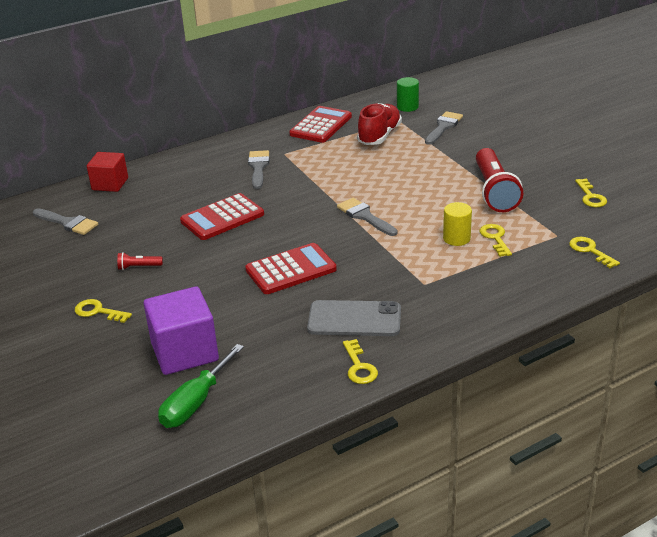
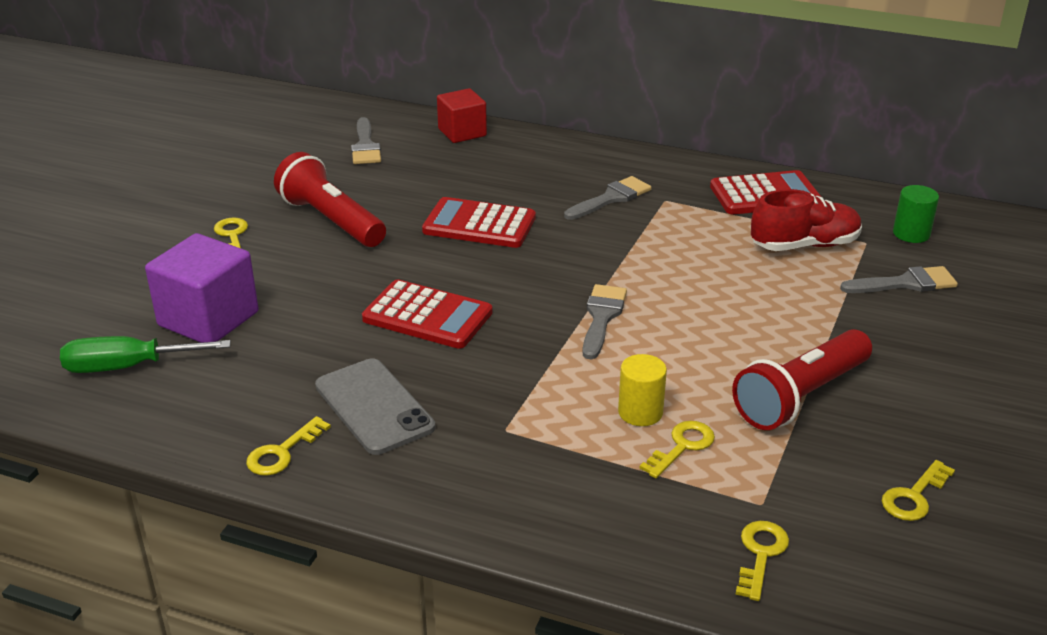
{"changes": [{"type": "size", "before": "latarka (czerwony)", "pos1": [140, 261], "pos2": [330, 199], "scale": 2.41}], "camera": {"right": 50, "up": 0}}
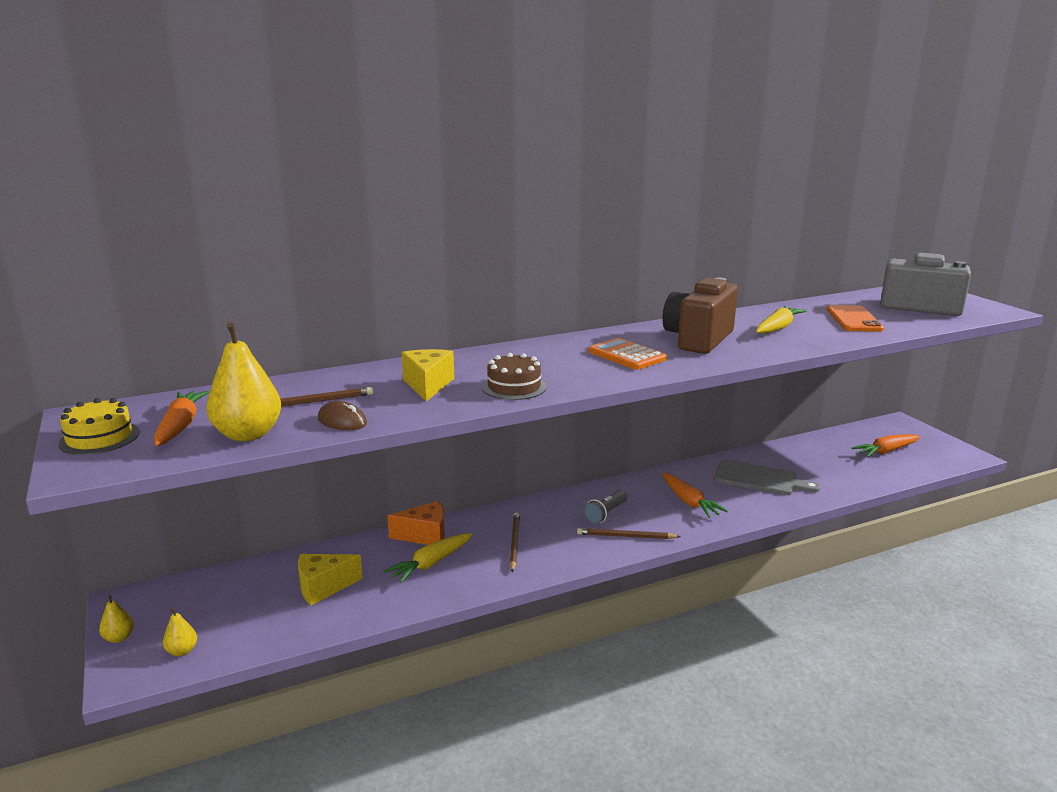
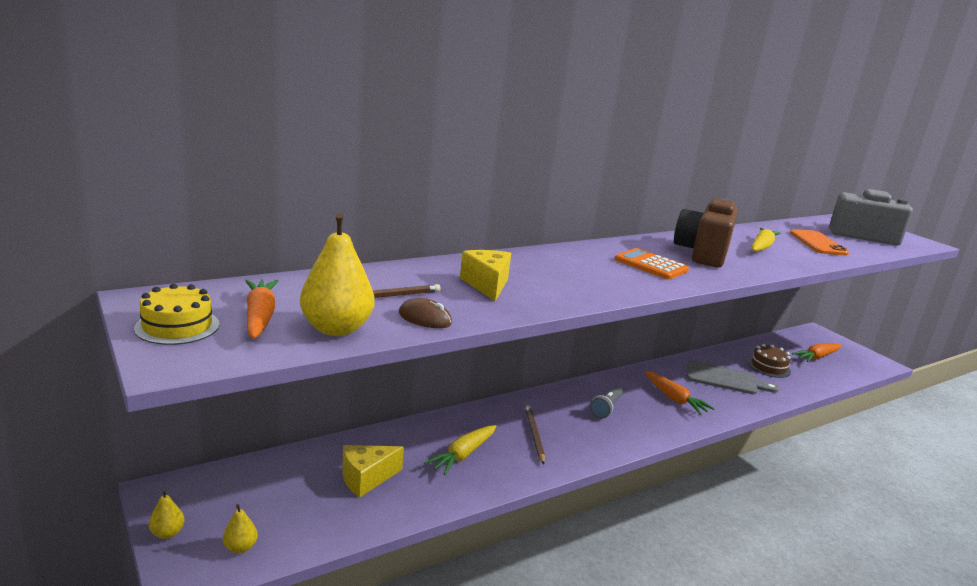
{"changes": [{"type": "relocated", "before": "tort (brązowy)", "pos1": [514, 376], "pos2": [769, 361]}, {"type": "missing", "before": "ser (pomarańczowy)", "pos1": [416, 523]}, {"type": "missing", "before": "ołówek (brązowy)", "pos1": [629, 533]}], "camera": {"right": -10, "up": 0}}
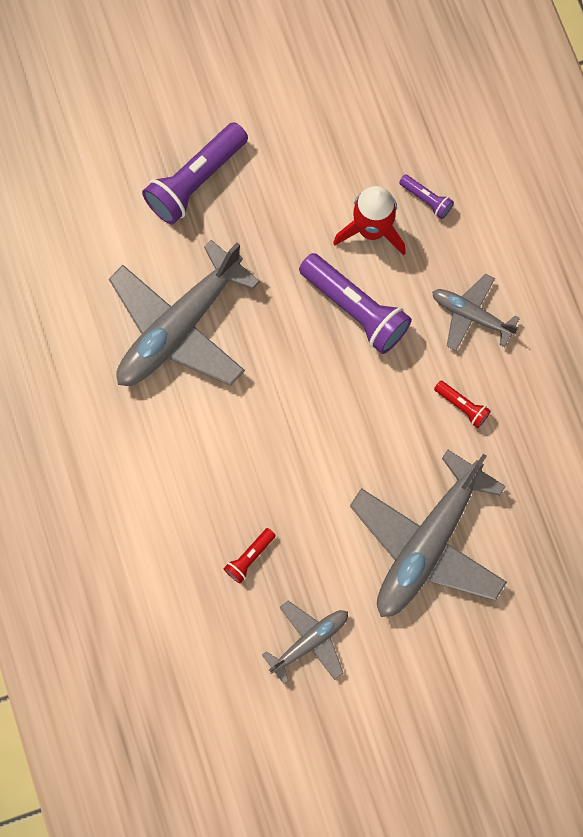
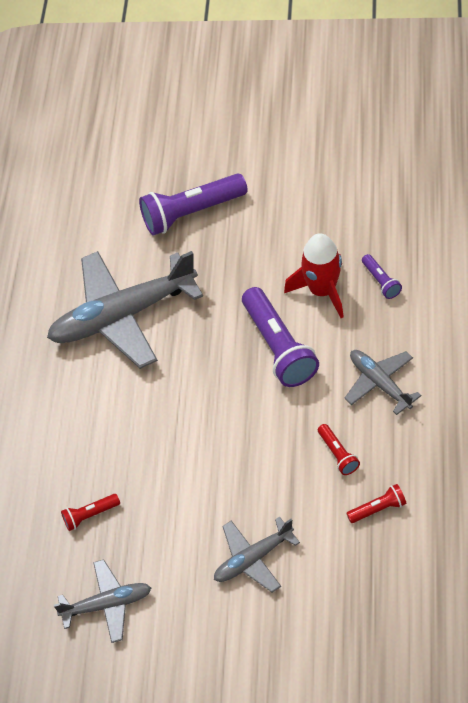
{"changes": [{"type": "size", "before": "samolot (szary)", "pos1": [428, 533], "pos2": [257, 554], "scale": 0.52}, {"type": "appeared", "after": "latarka (czerwony)", "pos2": [376, 503]}], "camera": {"right": 30, "up": -20}}
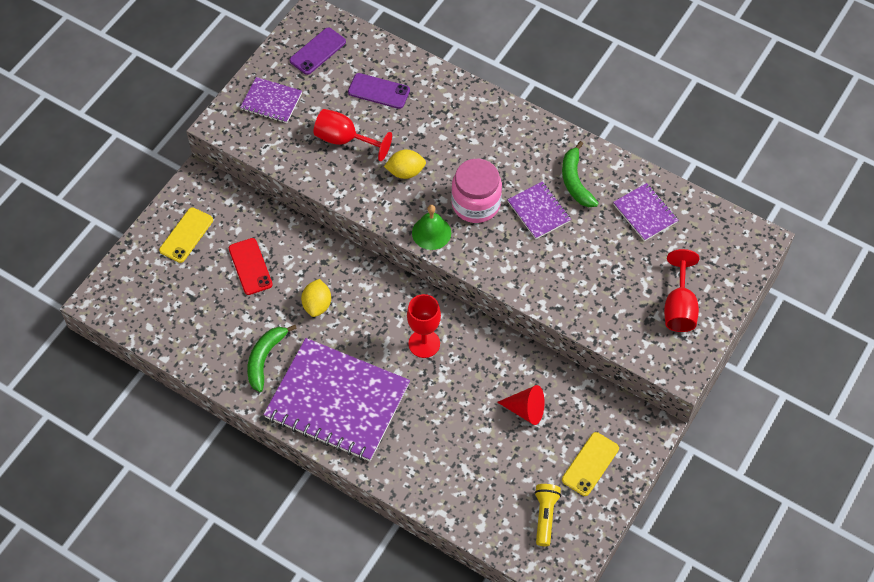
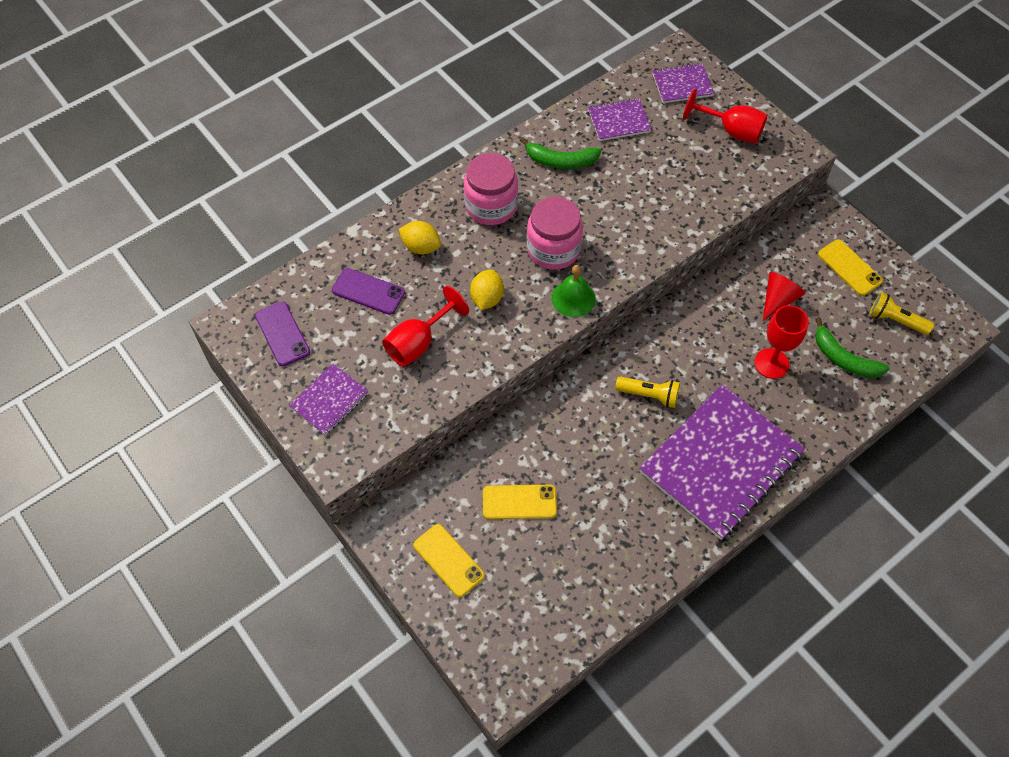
{"changes": [{"type": "spun", "before": "telefon (fioletowy)", "pos1": [379, 91], "pos2": [368, 291], "turn": 75}, {"type": "relocated", "before": "cytryna (żółty)", "pos1": [316, 298], "pos2": [420, 238]}, {"type": "appeared", "after": "słoik (różowy)", "pos2": [491, 189]}, {"type": "colour", "before": "telefon (czerwony)", "after": "telefon (żółty)", "pos1": [251, 266], "pos2": [520, 502]}, {"type": "appeared", "after": "latarka (żółty)", "pos2": [647, 392]}, {"type": "relocated", "before": "zeszyt (fioletowy)", "pos1": [539, 210], "pos2": [683, 83]}, {"type": "relocated", "before": "kielich (czerwony)", "pos1": [424, 326], "pos2": [781, 342]}, {"type": "relocated", "before": "banan (zielony)", "pos1": [272, 358], "pos2": [852, 347]}], "camera": {"right": -70, "up": 0}}
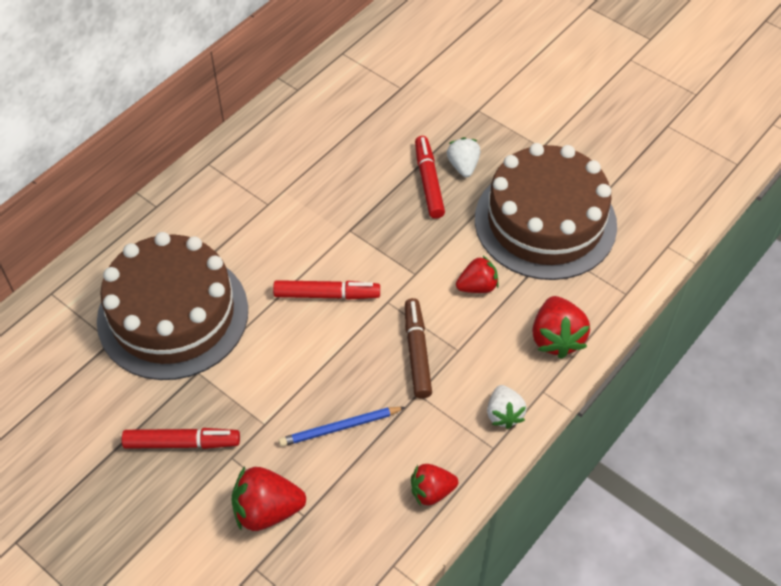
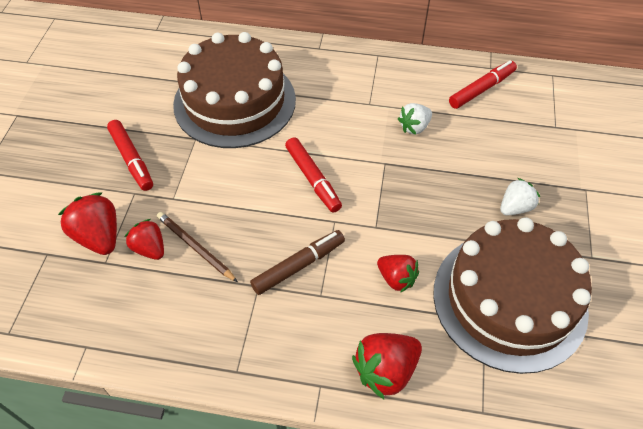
{"changes": [{"type": "relocated", "before": "truskawka (czerwony)", "pos1": [434, 485], "pos2": [144, 239]}, {"type": "colour", "before": "ołówek (niebieski)", "after": "ołówek (brązowy)", "pos1": [342, 427], "pos2": [197, 247]}, {"type": "relocated", "before": "truskawka (biały)", "pos1": [507, 407], "pos2": [415, 119]}, {"type": "relocated", "before": "flamaster (czerwony)", "pos1": [430, 177], "pos2": [483, 84]}], "camera": {"right": 60, "up": 0}}
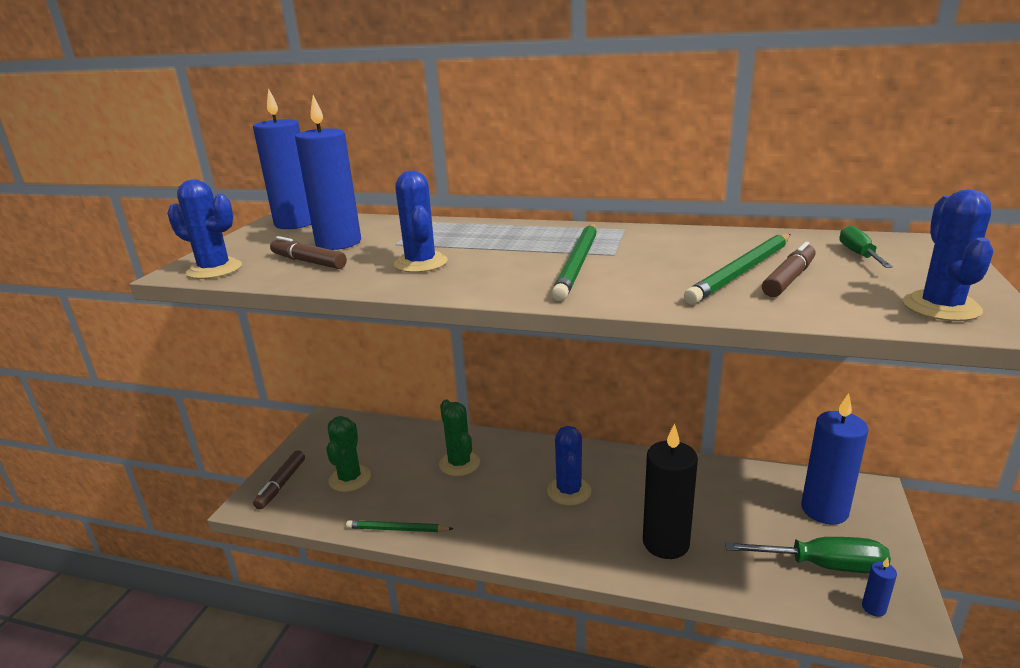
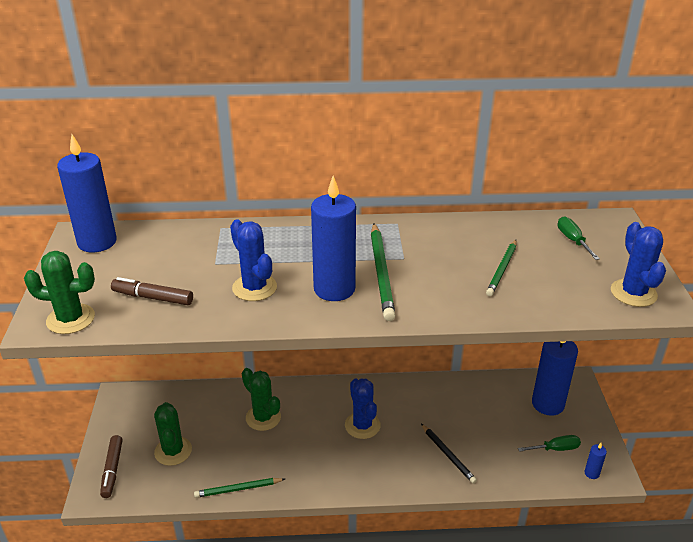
{"changes": [{"type": "colour", "before": "kaktus (niebieski)", "after": "kaktus (zielony)", "pos1": [204, 229], "pos2": [59, 292]}, {"type": "relocated", "before": "świeca (niebieski)", "pos1": [328, 172], "pos2": [333, 238]}, {"type": "exchanged", "before": "świeca (czarny)", "after": "ołówek (czarny)", "pos1": [670, 491], "pos2": [449, 454]}, {"type": "size", "before": "ołówek (zielony)", "pos1": [737, 269], "pos2": [501, 268], "scale": 0.64}, {"type": "size", "before": "śrubokręt (zielony)", "pos1": [808, 555], "pos2": [549, 443], "scale": 0.59}, {"type": "missing", "before": "flamaster (brązowy)", "pos1": [789, 269]}], "camera": {"right": -20, "up": 10}}
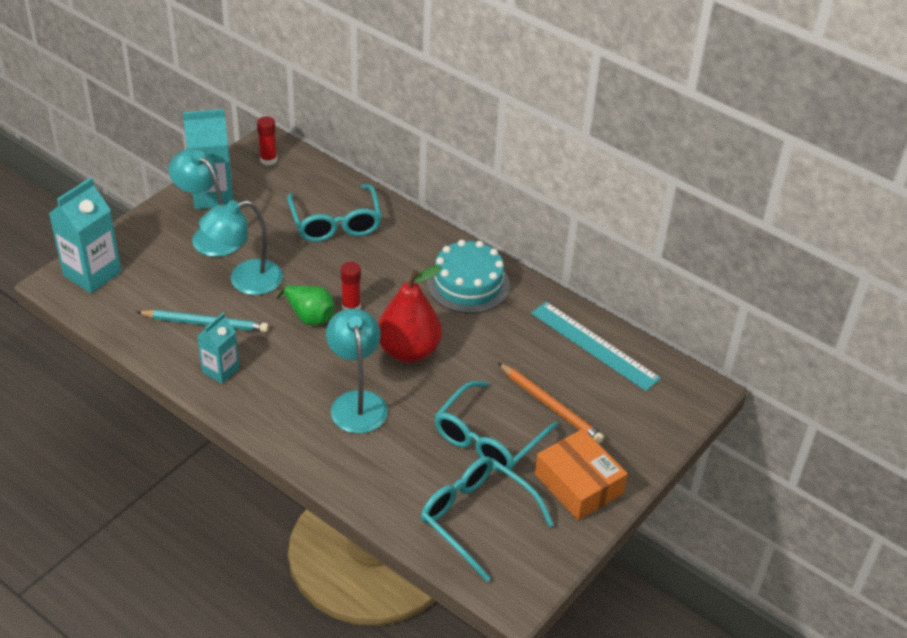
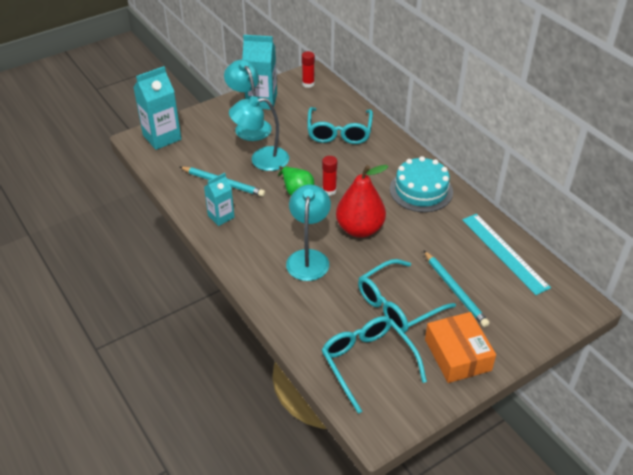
{"changes": [{"type": "colour", "before": "ołówek (pomarańczowy)", "after": "ołówek (turkusowy)", "pos1": [551, 403], "pos2": [457, 289]}], "camera": {"right": 20, "up": 0}}
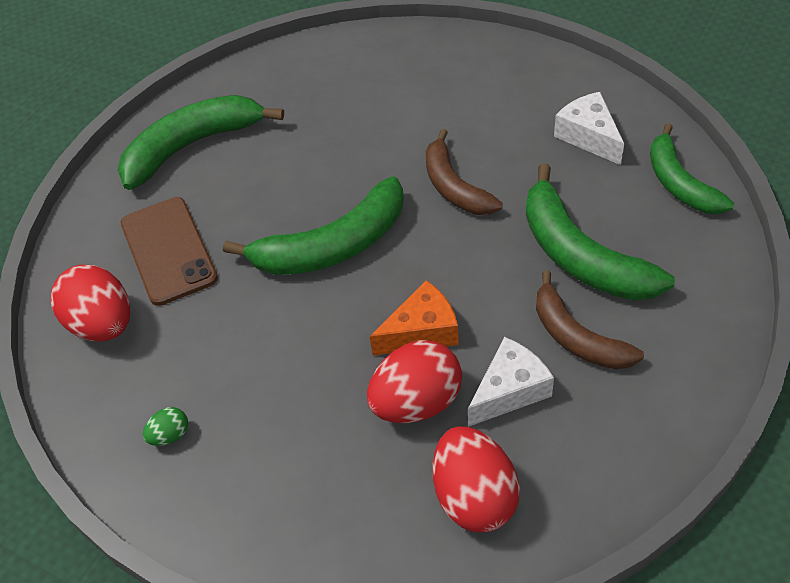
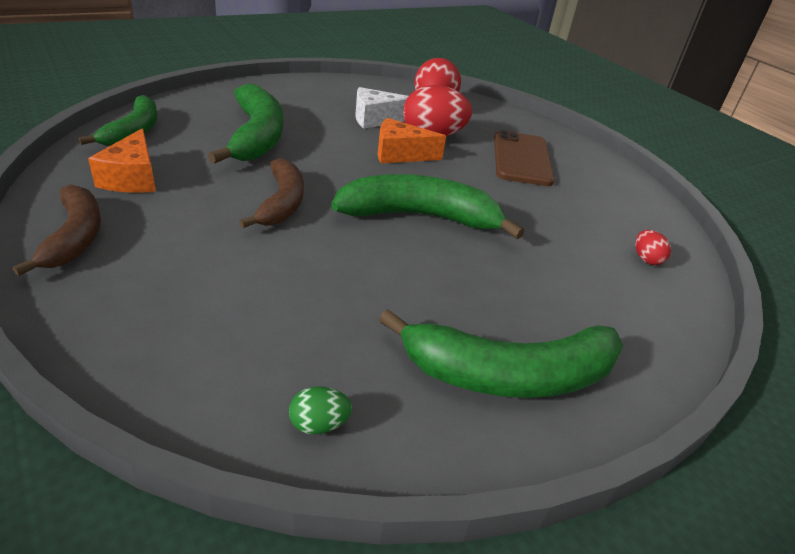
{"changes": [{"type": "relocated", "before": "banan (brązowy)", "pos1": [590, 320], "pos2": [57, 230]}, {"type": "colour", "before": "ser (biały)", "after": "ser (pomarańczowy)", "pos1": [589, 128], "pos2": [122, 160]}, {"type": "relocated", "before": "jajko (zielony)", "pos1": [165, 426], "pos2": [320, 410]}, {"type": "relocated", "before": "telefon (brązowy)", "pos1": [169, 251], "pos2": [524, 158]}, {"type": "size", "before": "jajko (czerwony)", "pos1": [90, 303], "pos2": [653, 247], "scale": 0.46}], "camera": {"right": -160, "up": -15}}
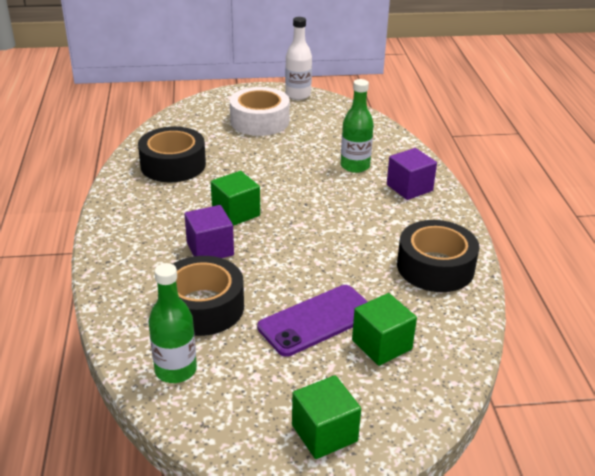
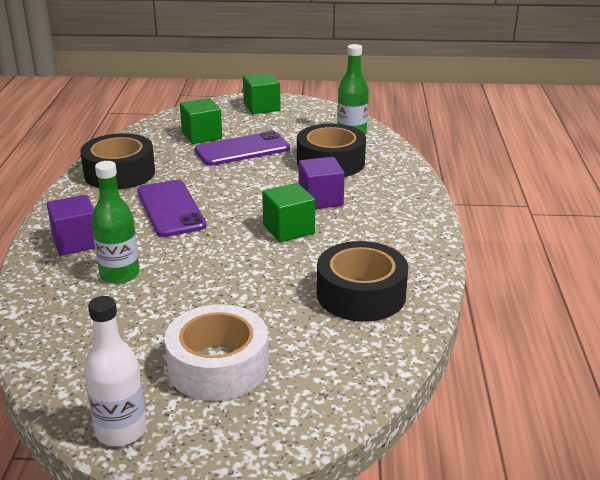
{"changes": [{"type": "appeared", "after": "telefon (fioletowy)", "pos2": [171, 208]}], "camera": {"right": -170, "up": -5}}
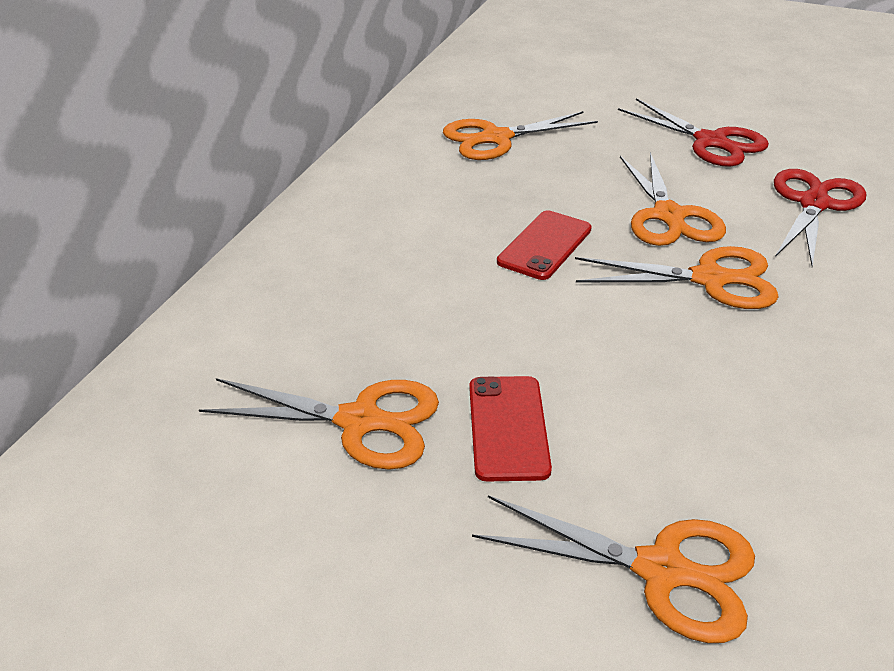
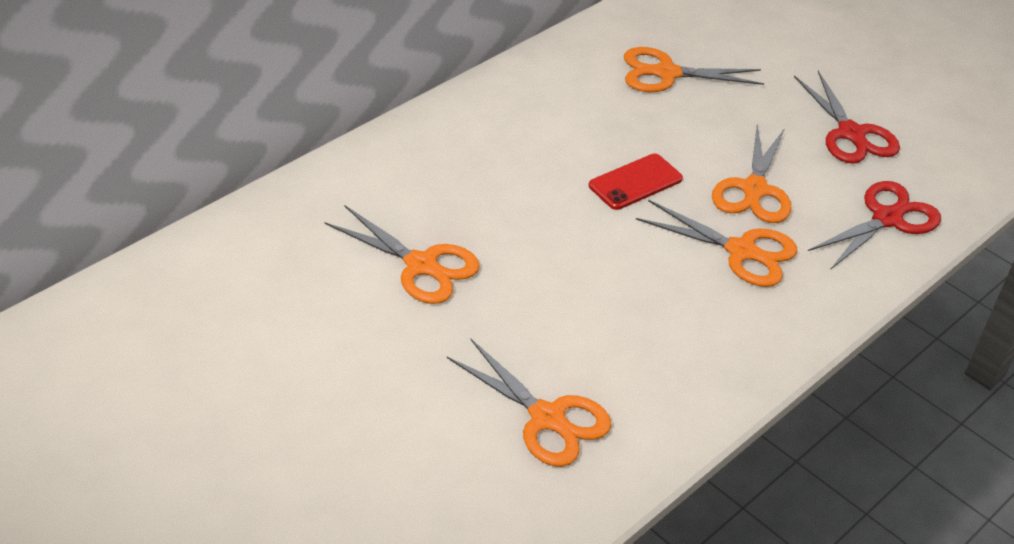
{"changes": [{"type": "missing", "before": "telefon (czerwony)", "pos1": [510, 429]}], "camera": {"right": 20, "up": 5}}
